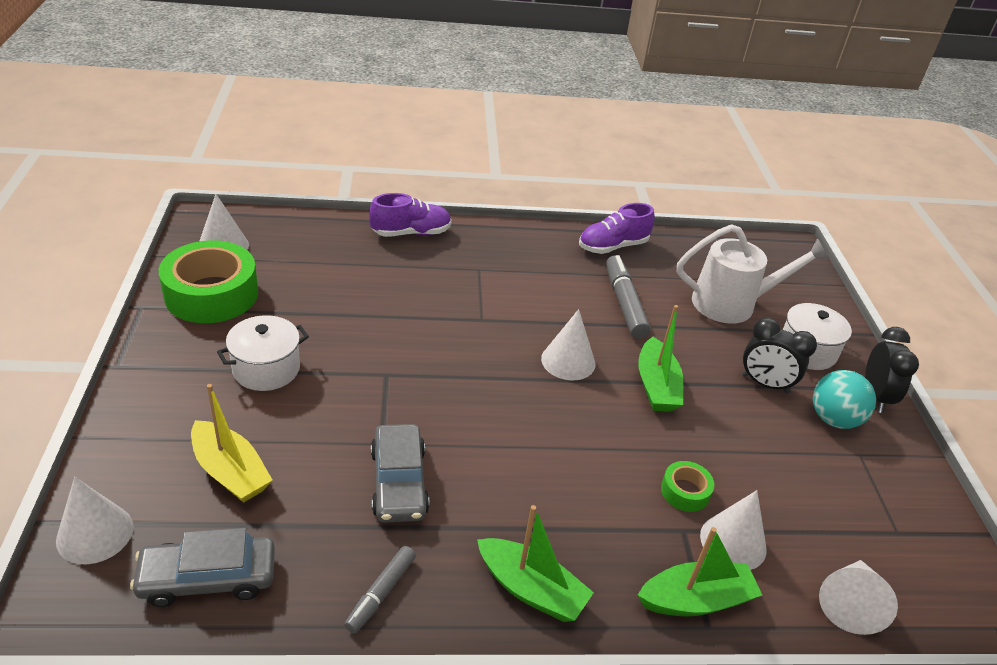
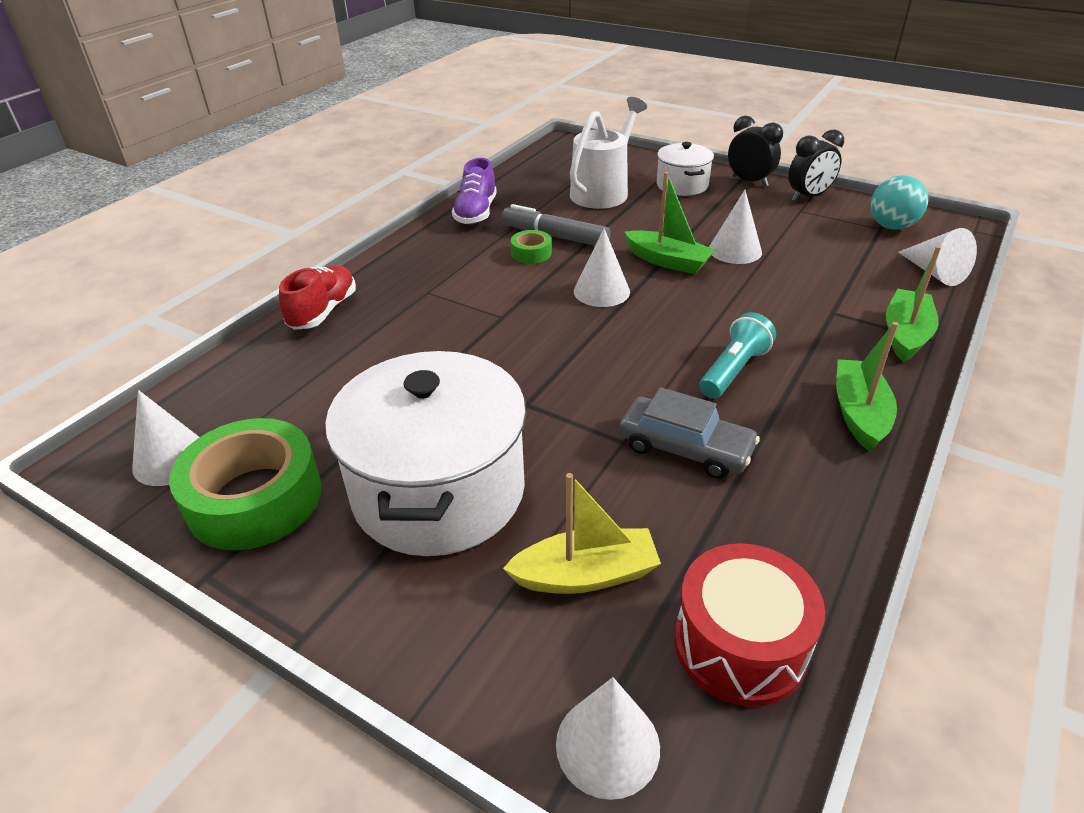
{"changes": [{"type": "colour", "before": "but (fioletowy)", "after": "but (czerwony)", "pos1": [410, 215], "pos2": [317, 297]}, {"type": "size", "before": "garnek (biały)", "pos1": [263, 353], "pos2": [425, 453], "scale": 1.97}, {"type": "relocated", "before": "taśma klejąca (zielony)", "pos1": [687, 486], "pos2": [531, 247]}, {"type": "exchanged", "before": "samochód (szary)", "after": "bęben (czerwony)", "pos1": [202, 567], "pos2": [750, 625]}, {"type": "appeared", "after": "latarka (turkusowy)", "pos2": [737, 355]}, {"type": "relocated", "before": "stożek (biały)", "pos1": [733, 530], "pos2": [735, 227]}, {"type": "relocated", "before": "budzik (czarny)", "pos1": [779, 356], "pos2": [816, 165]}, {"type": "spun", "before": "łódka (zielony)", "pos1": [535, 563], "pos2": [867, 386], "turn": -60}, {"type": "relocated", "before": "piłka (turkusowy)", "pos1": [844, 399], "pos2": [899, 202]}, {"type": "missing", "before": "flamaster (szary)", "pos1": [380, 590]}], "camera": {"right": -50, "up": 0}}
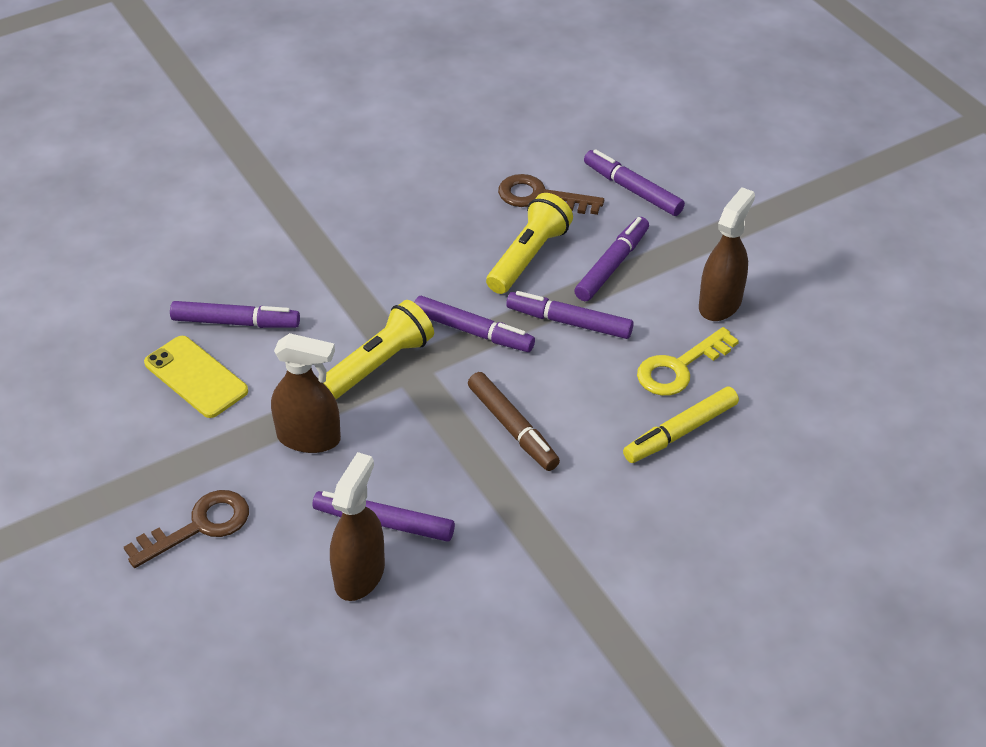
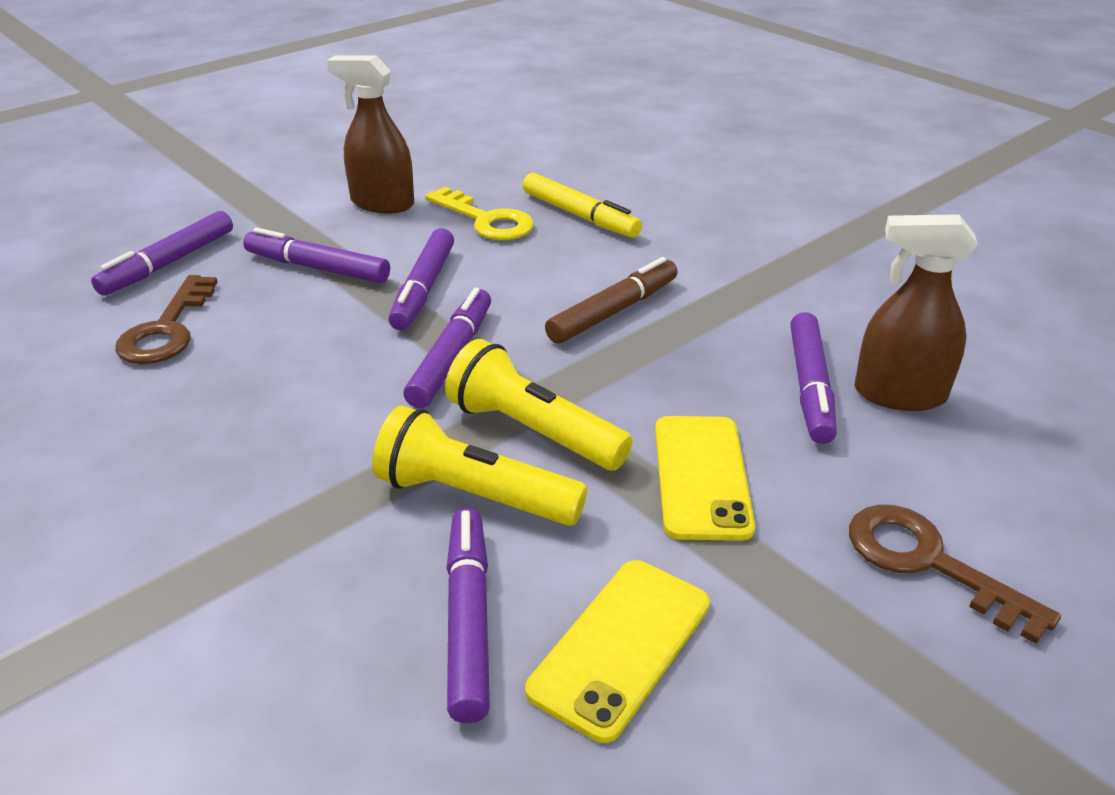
{"changes": [{"type": "relocated", "before": "latarka (żółty)", "pos1": [529, 243], "pos2": [479, 465]}, {"type": "exchanged", "before": "spryskiwacz (brązowy)", "after": "telefon (żółty)", "pos1": [306, 393], "pos2": [705, 478]}], "camera": {"right": -100, "up": -10}}
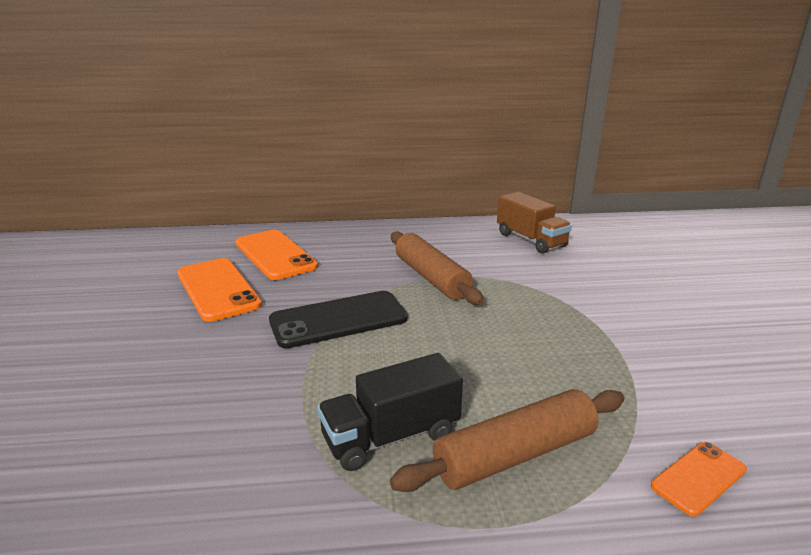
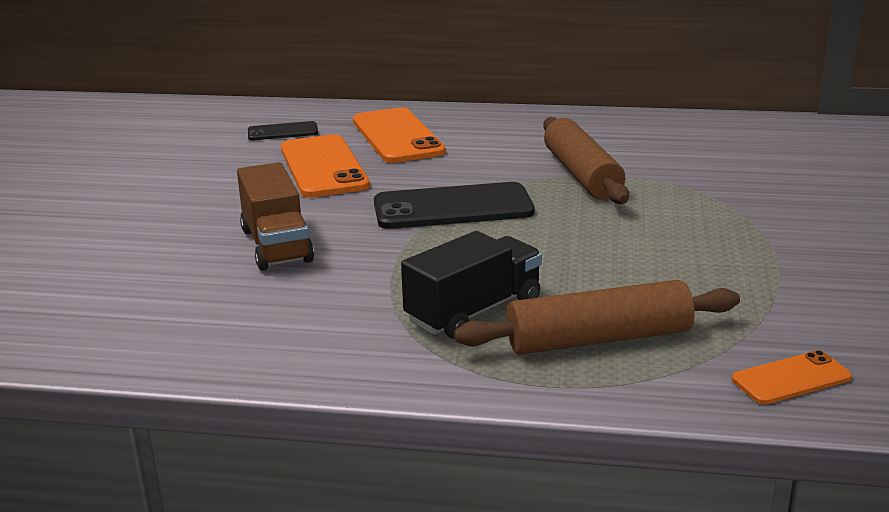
{"changes": [{"type": "relocated", "before": "ciężarówka (brązowy)", "pos1": [534, 223], "pos2": [275, 216]}, {"type": "appeared", "after": "telefon (czarny)", "pos2": [283, 130]}, {"type": "spun", "before": "ciężarówka (czarny)", "pos1": [390, 412], "pos2": [471, 285], "turn": 150}], "camera": {"right": 15, "up": 0}}
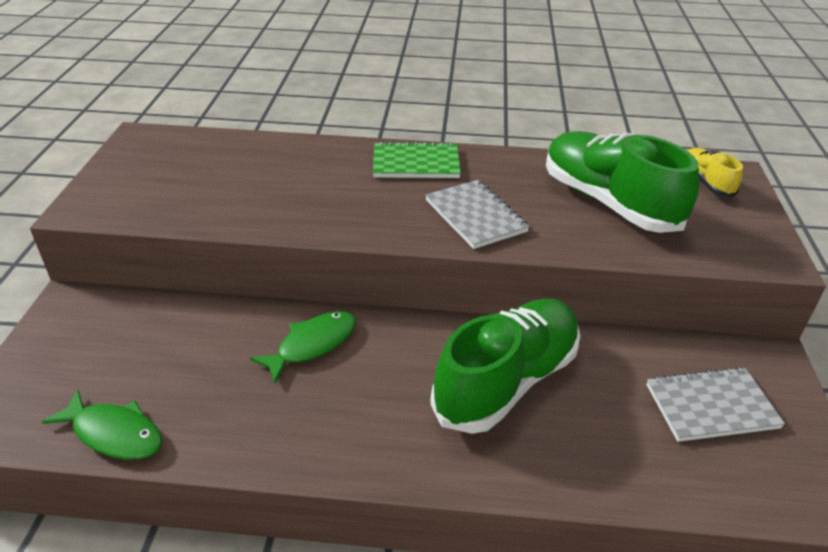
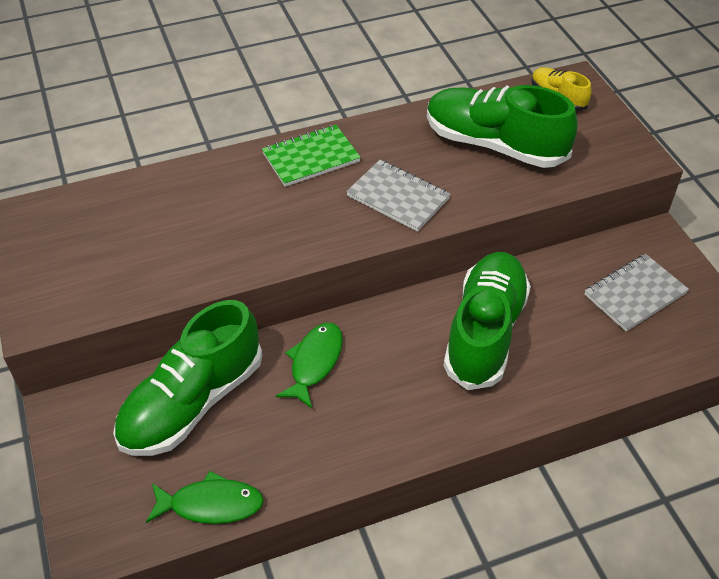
{"changes": [{"type": "appeared", "after": "but (zielony)", "pos2": [187, 378]}], "camera": {"right": -25, "up": 10}}
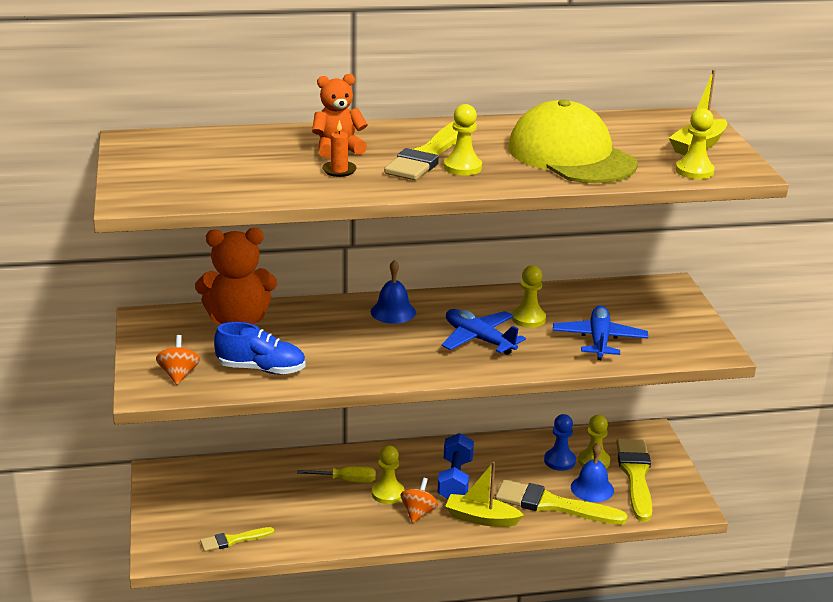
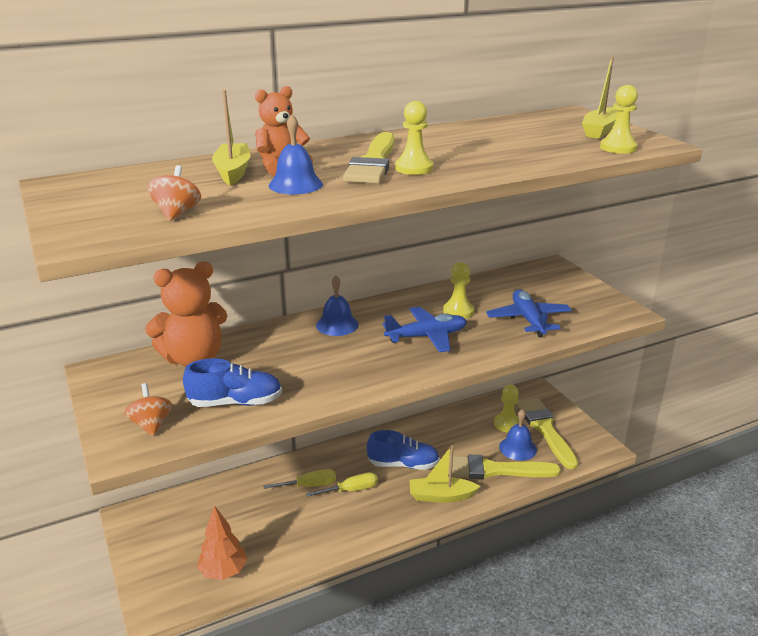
{"changes": [{"type": "relocated", "before": "bączek (pomarańczowy)", "pos1": [419, 500], "pos2": [174, 193]}, {"type": "exchanged", "before": "pędzel (żółty)", "after": "drzewko (pomarańczowy)", "pos1": [237, 539], "pos2": [222, 542]}, {"type": "appeared", "after": "łódka (żółty)", "pos2": [231, 138]}, {"type": "exchanged", "before": "świeca (pomarańczowy)", "after": "dzwonek (niebieski)", "pos1": [339, 148], "pos2": [296, 154]}, {"type": "exchanged", "before": "pionek (żółty)", "after": "śrubokręt (żółty)", "pos1": [388, 474], "pos2": [342, 484]}, {"type": "exchanged", "before": "hantel (niebieski)", "after": "but (niebieski)", "pos1": [455, 466], "pos2": [403, 450]}, {"type": "spun", "before": "samolot (niebieski)", "pos1": [484, 332], "pos2": [425, 330], "turn": 135}, {"type": "missing", "before": "czapka (żółty)", "pos1": [573, 141]}, {"type": "missing", "before": "pionek (niebieski)", "pos1": [560, 442]}], "camera": {"right": -15, "up": 0}}
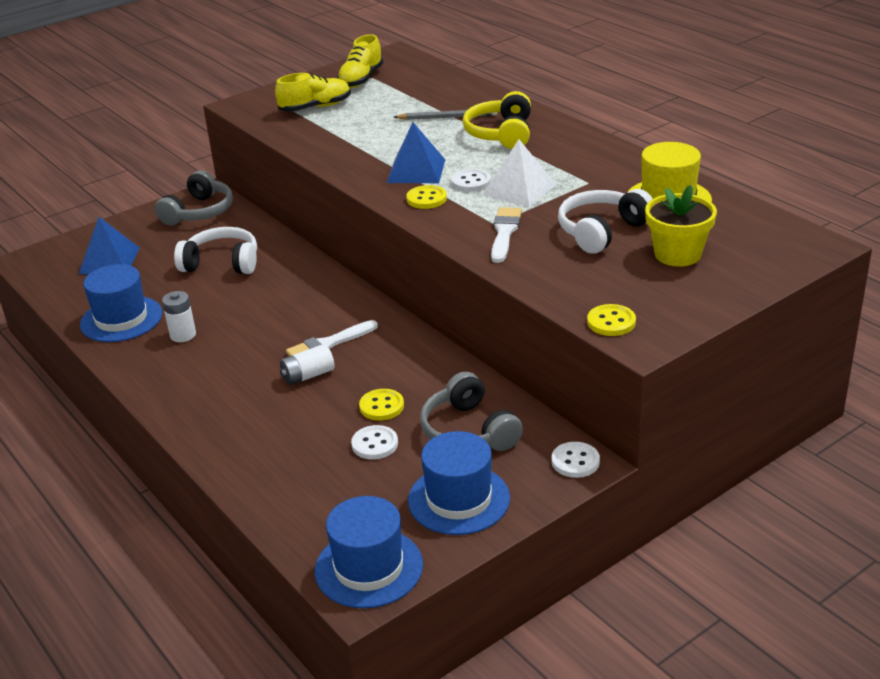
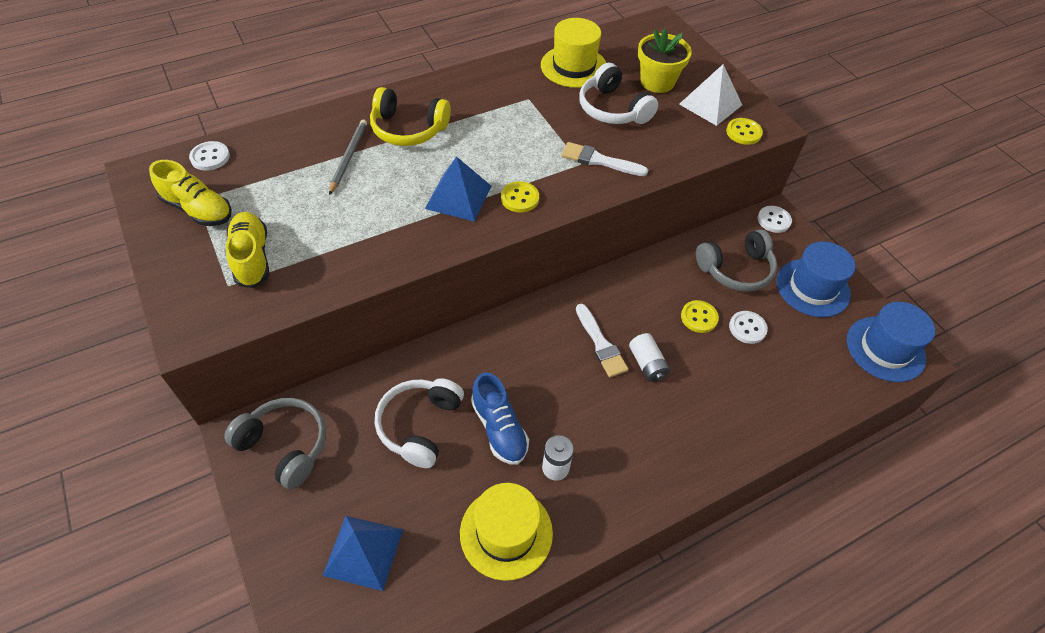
{"changes": [{"type": "relocated", "before": "guzik (biały)", "pos1": [471, 180], "pos2": [209, 156]}, {"type": "colour", "before": "kapelusz (niebieski)", "after": "kapelusz (żółty)", "pos1": [121, 303], "pos2": [506, 532]}, {"type": "appeared", "after": "but (niebieski)", "pos2": [500, 418]}, {"type": "relocated", "before": "piramida (biały)", "pos1": [520, 173], "pos2": [710, 95]}], "camera": {"right": -85, "up": 20}}
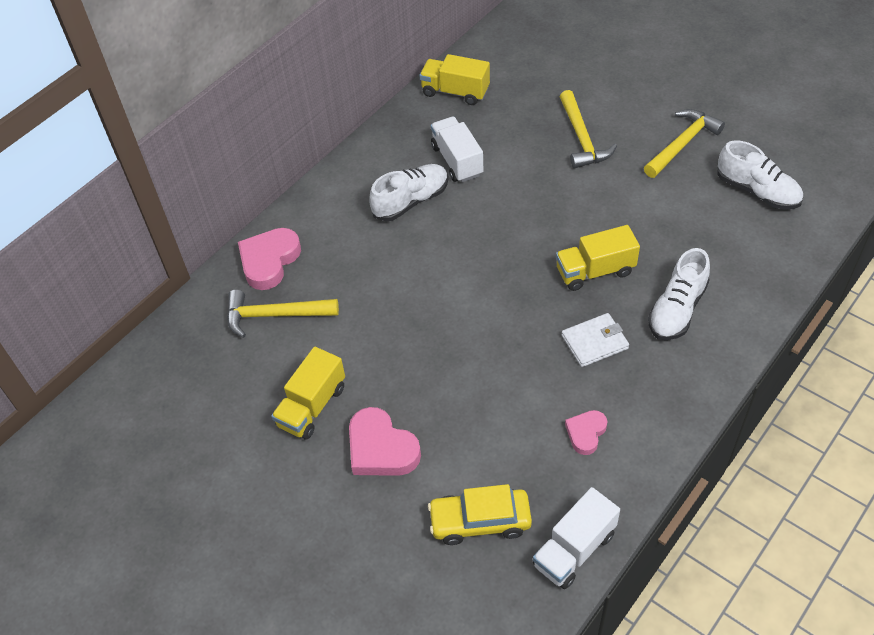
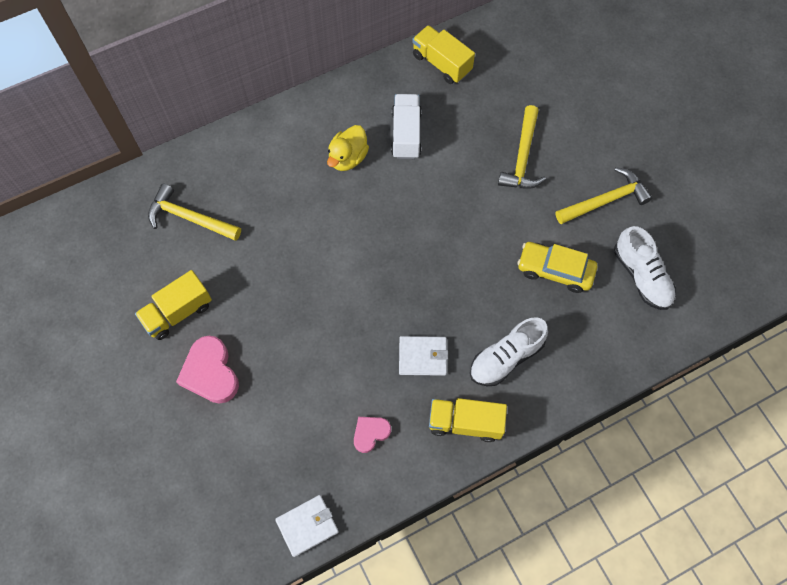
{"changes": [{"type": "exchanged", "before": "ciężarówka (biały)", "after": "portfel (biały)", "pos1": [576, 538], "pos2": [307, 526]}, {"type": "exchanged", "before": "but (biały)", "after": "kaczka (żółty)", "pos1": [408, 192], "pos2": [348, 148]}, {"type": "relocated", "before": "ciężarówka (żółty)", "pos1": [598, 258], "pos2": [468, 420]}, {"type": "relocated", "before": "samochód (żółty)", "pos1": [480, 514], "pos2": [557, 267]}, {"type": "missing", "before": "serce (różowy)", "pos1": [269, 259]}], "camera": {"right": 20, "up": 15}}
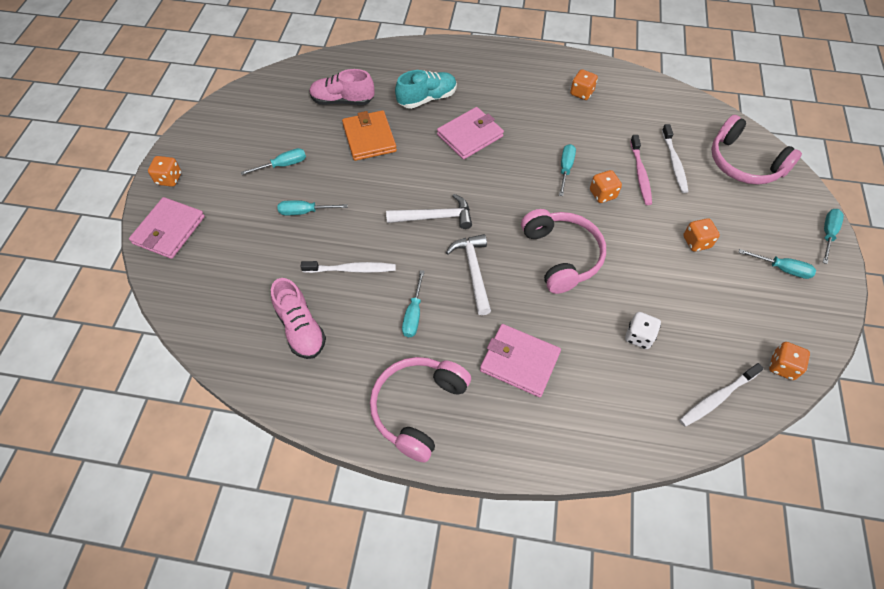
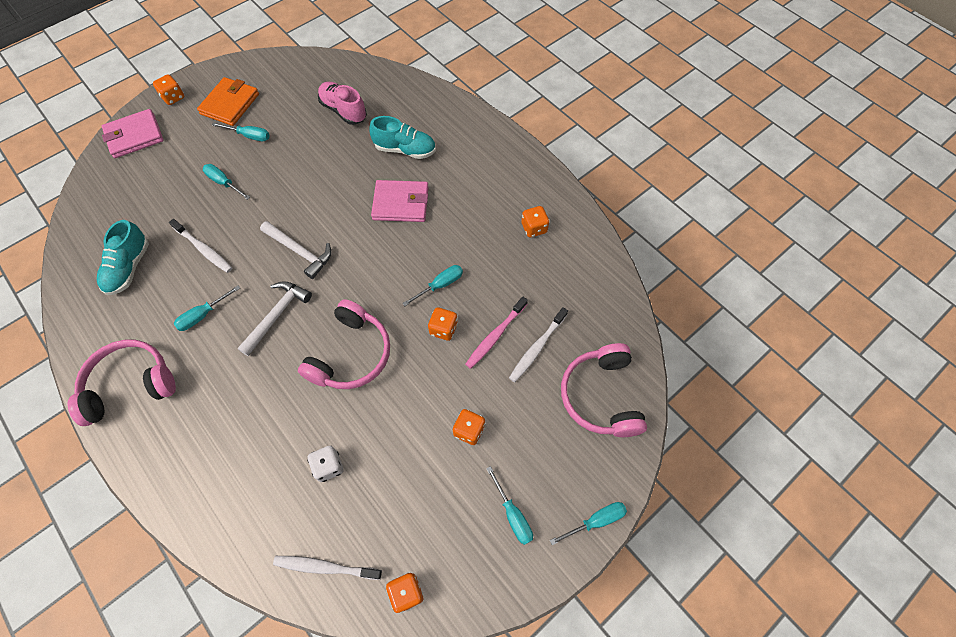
{"changes": [{"type": "colour", "before": "but (różowy)", "after": "but (turkusowy)", "pos1": [298, 318], "pos2": [123, 257]}, {"type": "relocated", "before": "portfel (pomarańczowy)", "pos1": [369, 135], "pos2": [228, 101]}, {"type": "missing", "before": "portfel (różowy)", "pos1": [520, 360]}], "camera": {"right": 40, "up": 5}}
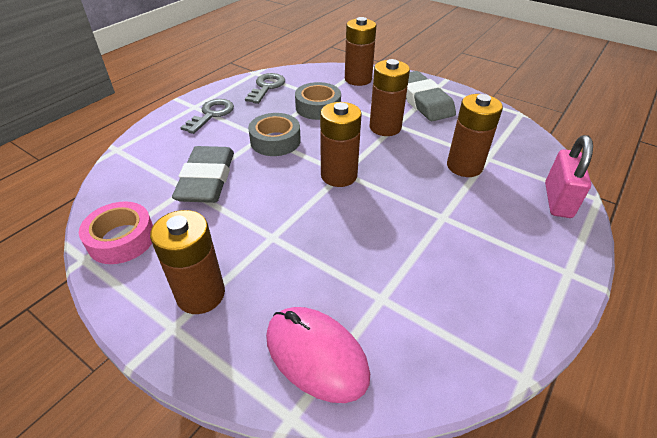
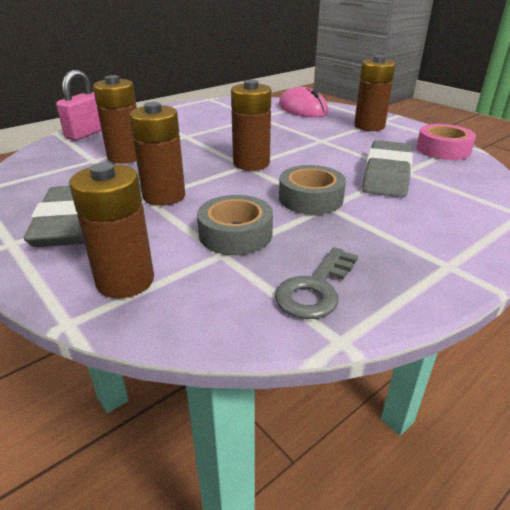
{"changes": [{"type": "missing", "before": "klucz (szary)", "pos1": [207, 116]}], "camera": {"right": -165, "up": -10}}
